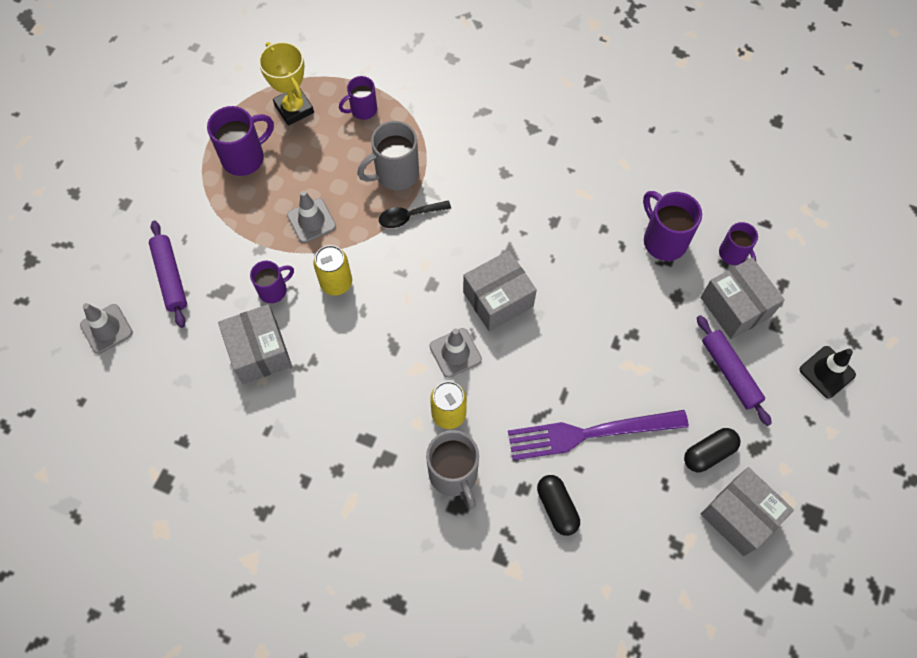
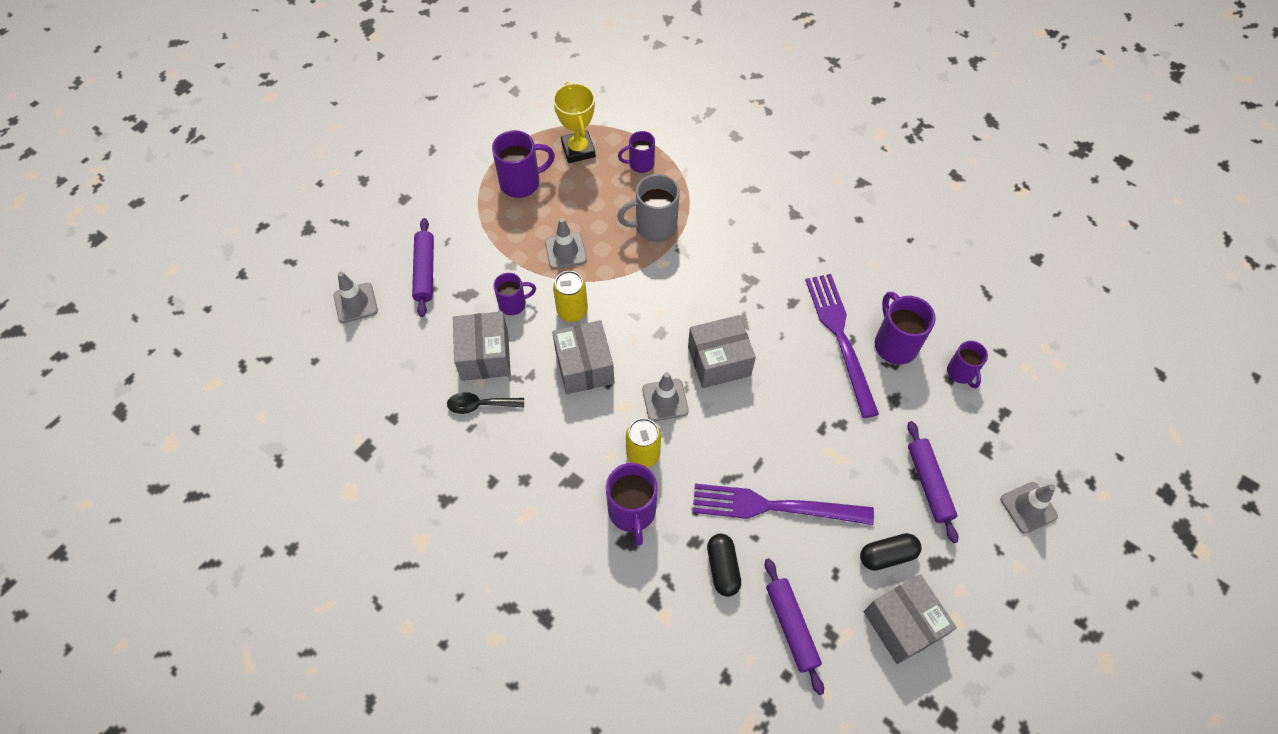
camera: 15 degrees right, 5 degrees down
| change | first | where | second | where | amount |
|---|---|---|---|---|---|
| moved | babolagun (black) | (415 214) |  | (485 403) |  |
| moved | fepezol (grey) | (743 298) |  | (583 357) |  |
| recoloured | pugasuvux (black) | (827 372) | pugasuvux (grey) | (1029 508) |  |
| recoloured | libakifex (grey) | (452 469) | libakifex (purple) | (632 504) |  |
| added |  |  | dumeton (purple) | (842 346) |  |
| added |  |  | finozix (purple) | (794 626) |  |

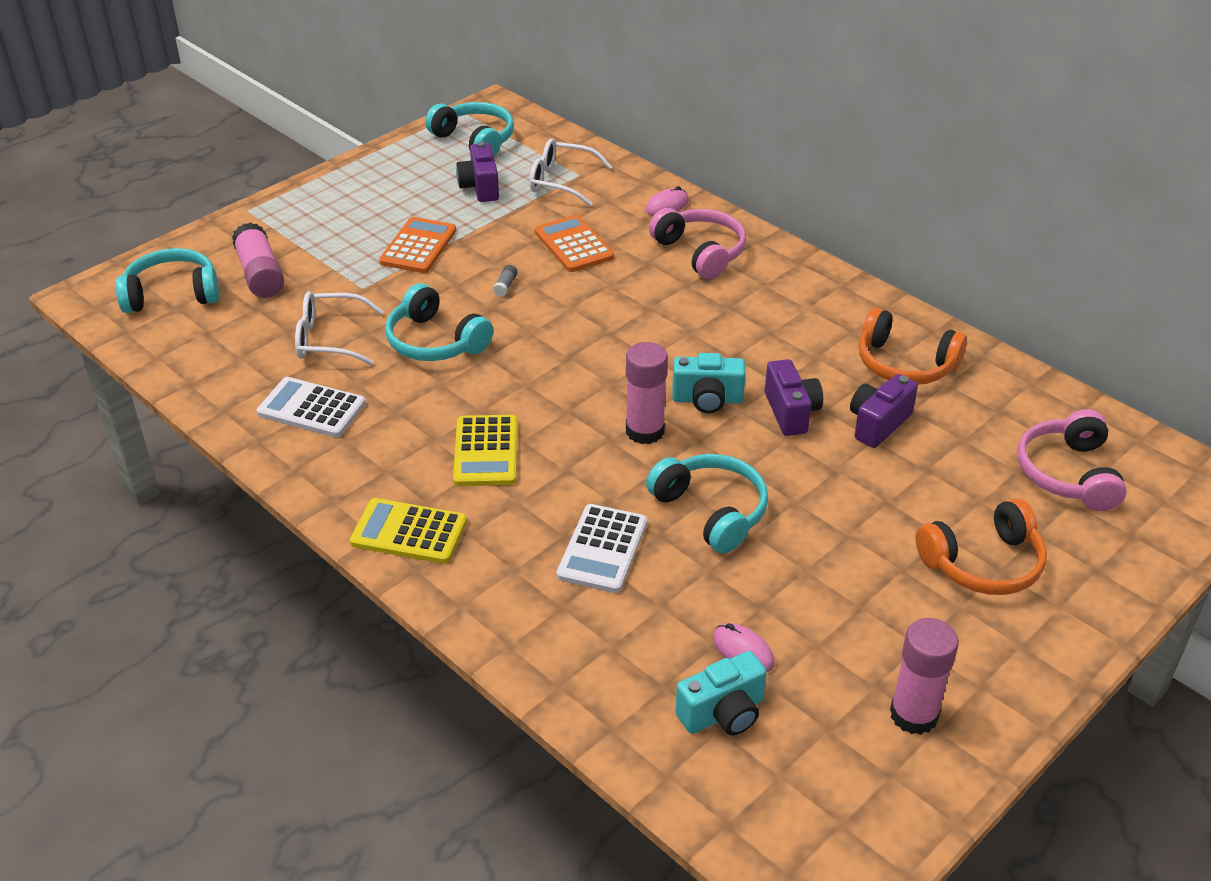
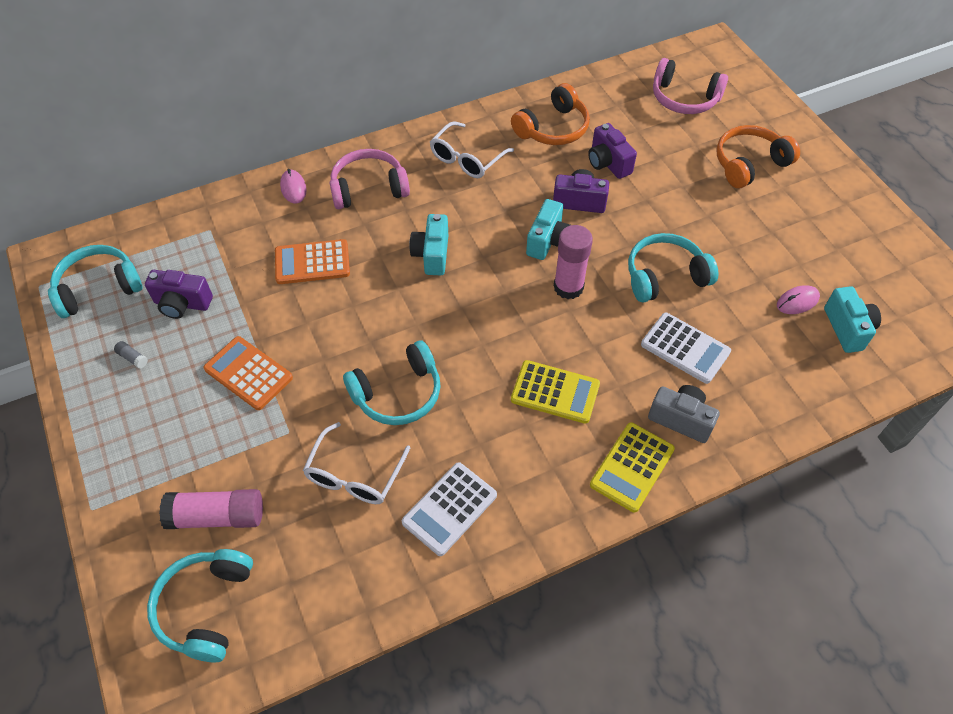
camera: 70 degrees left, 15 degrees up
| change | first | where | second | where | amount |
|---|---|---|---|---|---|
| moved | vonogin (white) | (571 172) |  | (472 150) |  |
| moved | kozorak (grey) | (505 281) |  | (131 355) |  |
| turned | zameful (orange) | (981 546) |  | (758 156) | 120 degrees counterclockwise |
| removed | kozorak (pink) | (924 676) |  |  |  |
| added |  |  | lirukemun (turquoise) | (428 244) |  |
| added |  |  | lirukemun (grey) | (684 414) |  |

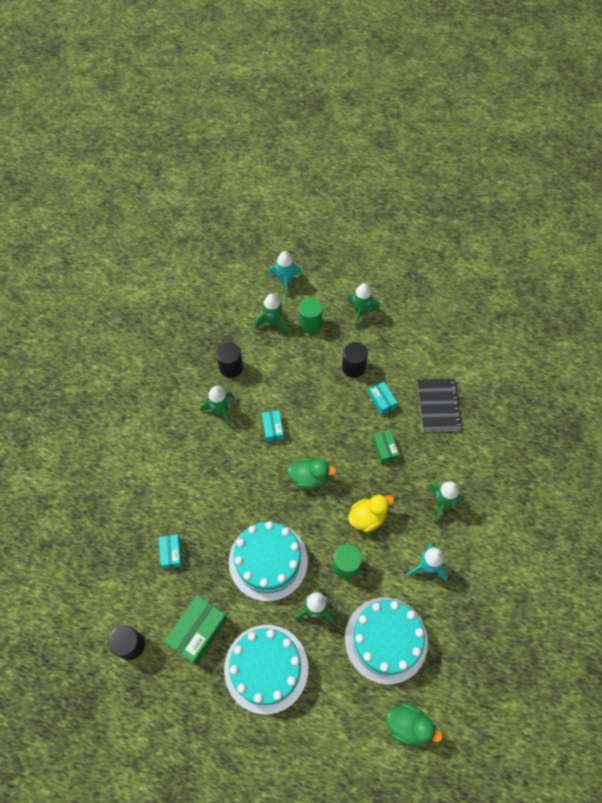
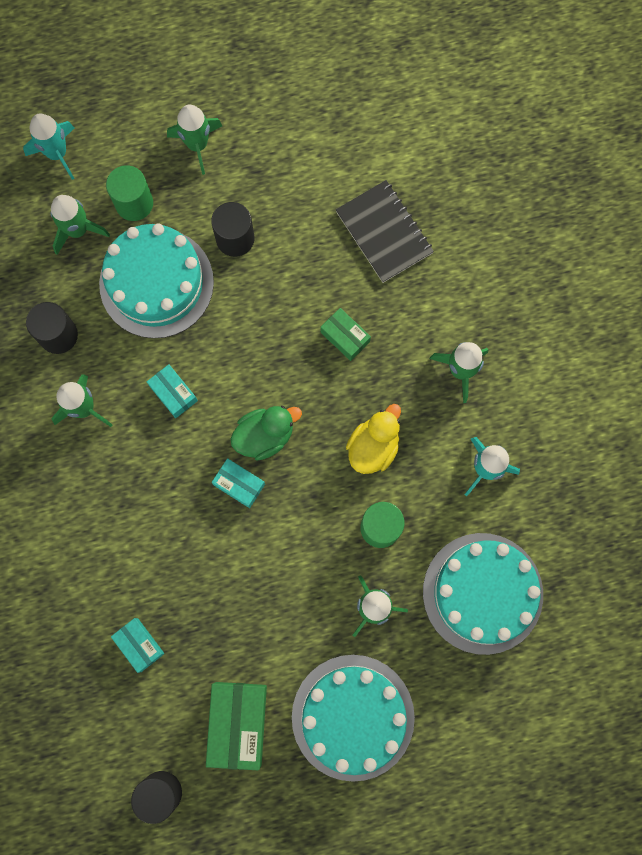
camera: 30 degrees left, 15 degrees up
| change | first | where | second | where | amount |
|---|---|---|---|---|---|
| moved | fepezol (turquoise) | (383 398) |  | (238 483) |  |
| moved | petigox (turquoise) | (268 561) |  | (156 281) |  |
| removed | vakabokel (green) | (414 724) |  |  |  |

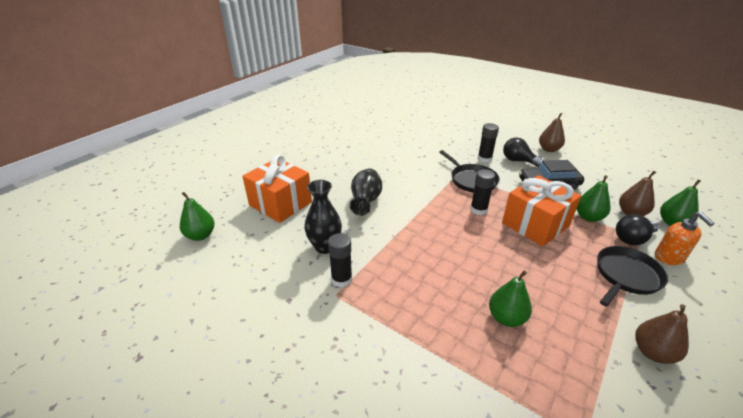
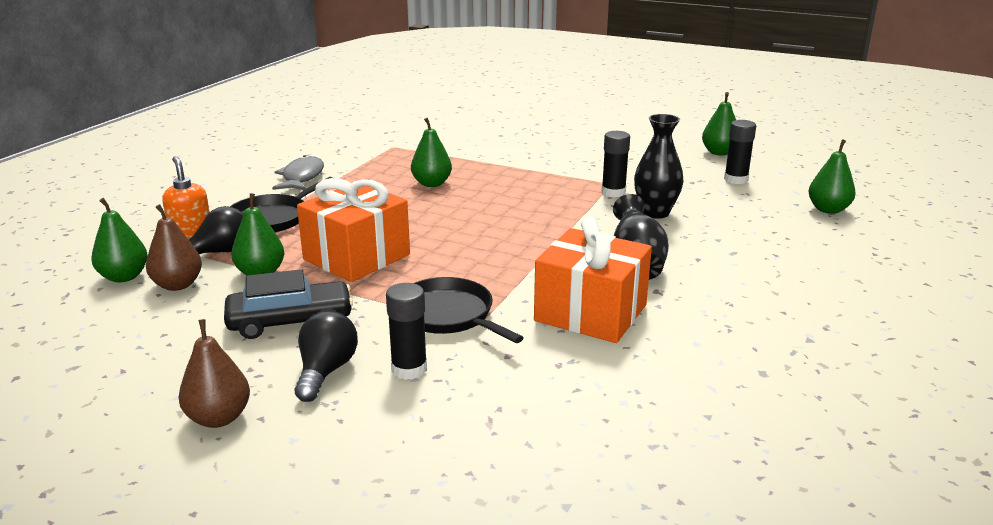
camera: 170 degrees right, 10 degrees down
| change | first | where | second | where | amount |
|---|---|---|---|---|---|
| turned | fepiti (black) | (523 152) |  | (326 356) | 105 degrees counterclockwise |
| moved | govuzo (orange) | (277 188) |  | (593 280) |  |
| moved | kozorak (black) | (483 192) |  | (740 152) |  |
| replaced | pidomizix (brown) | (662 334) | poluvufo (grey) | (298 172) |  |
| added |  |  | pidomizix (green) | (719 123) |  |

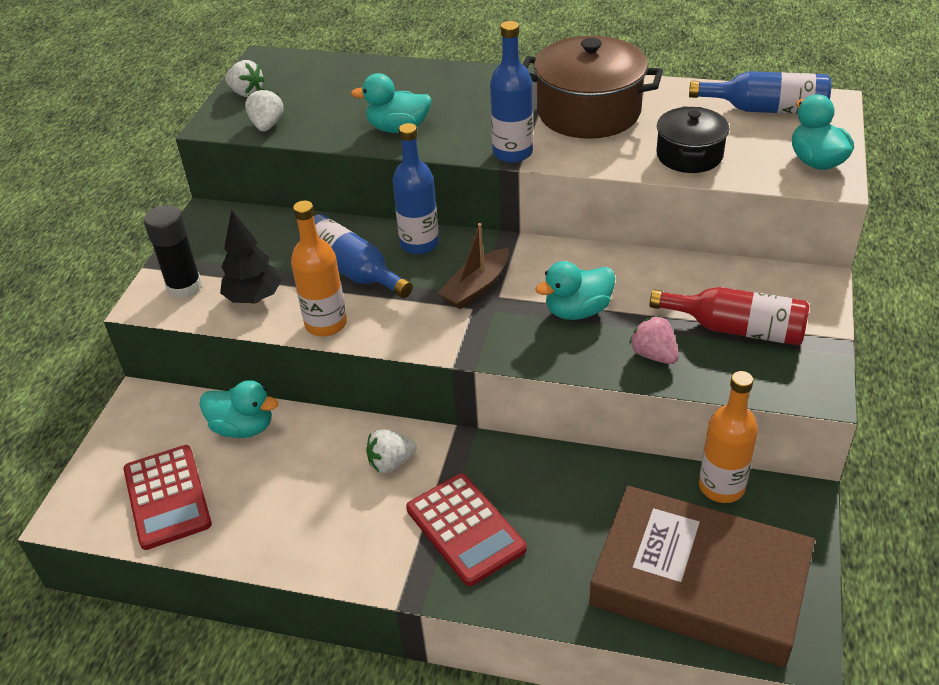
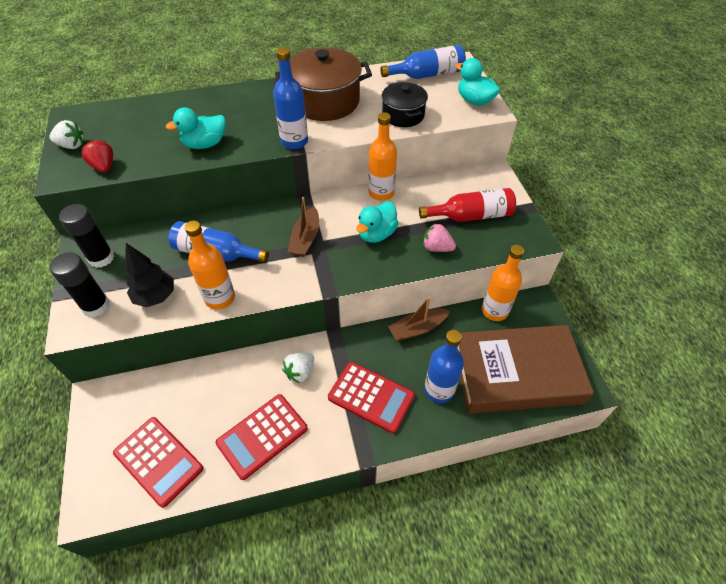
camera: 30 degrees left, 10 degrees up
| change | first | where | second | where | amount |
|---|---|---|---|---|---|
| recoloured | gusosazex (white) | (264 110) | gusosazex (red) | (97 156) |  |
| moved | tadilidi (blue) | (415 188) |  | (444 366) |  |
| removed | vakabokel (turquoise) | (238 409) |  |  |  |
| added |  |  | tadilidi (orange) | (382 156) |  |
| added |  |  | kozorak (black) | (86 236) |  |
| added |  |  | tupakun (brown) | (419 319) |  |
| added |  |  | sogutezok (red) | (262 437) |  |

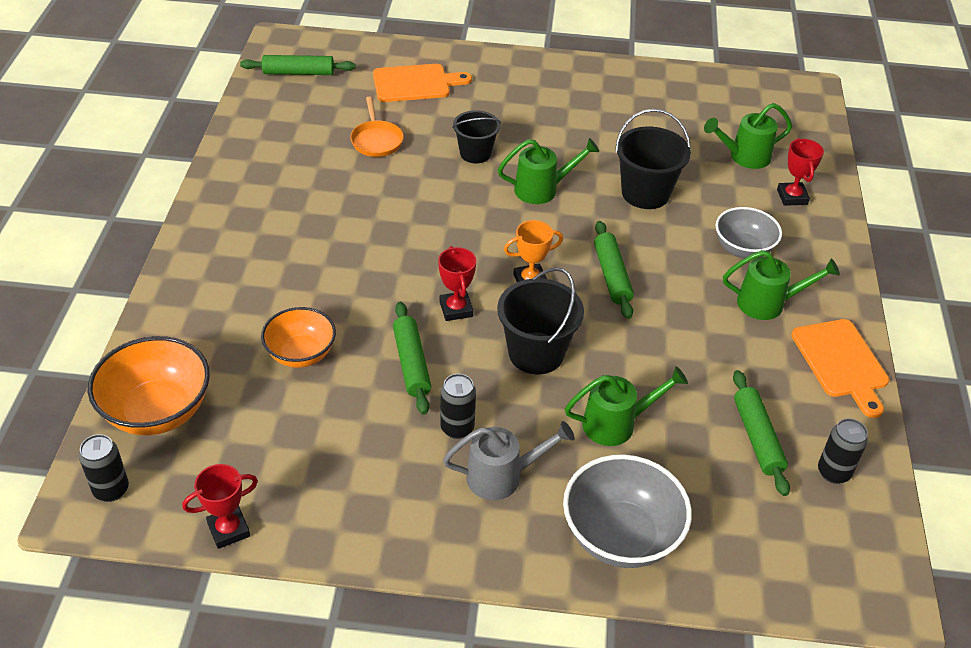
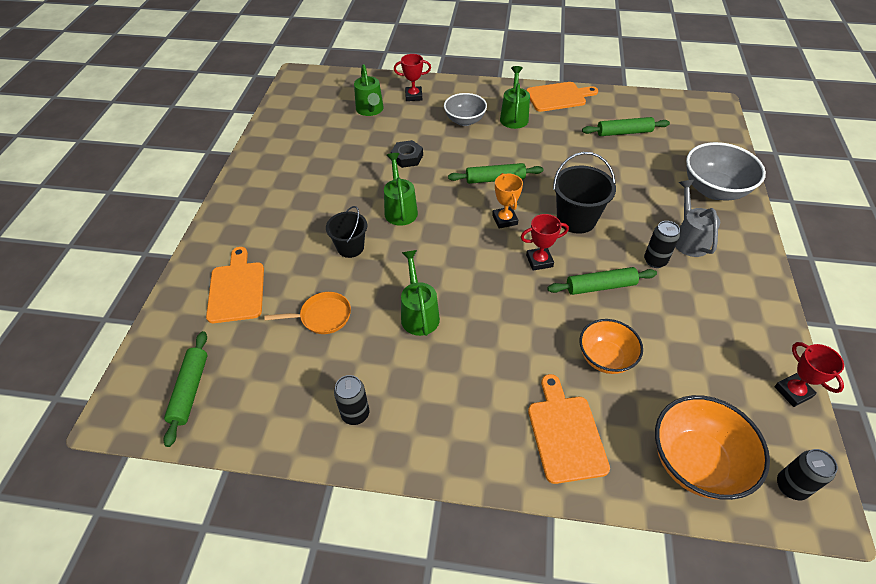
camera: 85 degrees left, 5 degrees up
| change | first | where | second | where | amount |
|---|---|---|---|---|---|
| replaced | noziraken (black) | (653 159) | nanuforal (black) | (407 154) |  |
| moved | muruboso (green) | (626 406) |  | (420 293) |  |
| moved | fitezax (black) | (843 451) |  | (351 400) |  |
| added |  |  | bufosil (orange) | (569 429) |  |

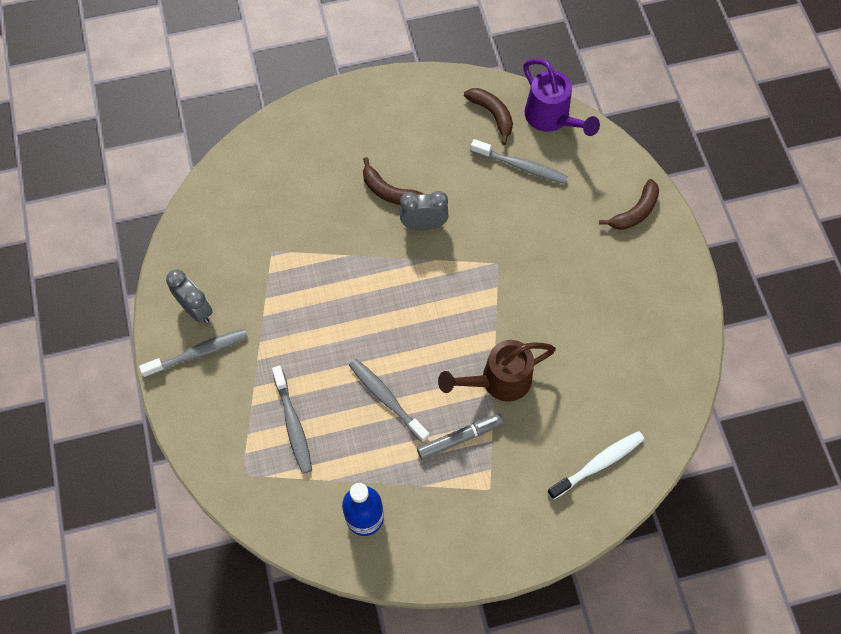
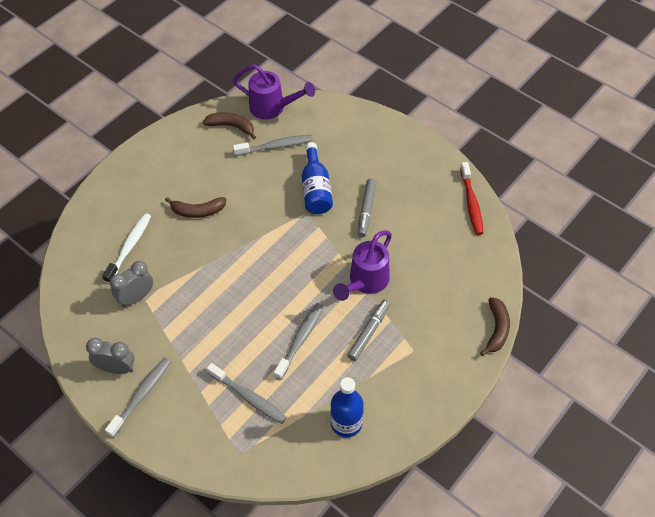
camera: 35 degrees left, 10 degrees down
| change | first | where | second | where | amount |
|---|---|---|---|---|---|
| moved | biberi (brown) | (629 204) |  | (495 326) |  |
| moved | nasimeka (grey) | (424 210) |  | (131 284) |  |
| recoloured | muruboso (brown) | (497 371) | muruboso (purple) | (362 265) |  |
| turned | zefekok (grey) | (389 401) |  | (299 341) | 105 degrees clockwise |
| moved | zefekok (white) | (596 465) |  | (126 248) |  |
| added |  |  | tadilidi (blue) | (317 178) |  |
| added |  |  | zefekok (red) | (471 198) |  |
| added |  |  | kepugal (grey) | (367 207) |  |

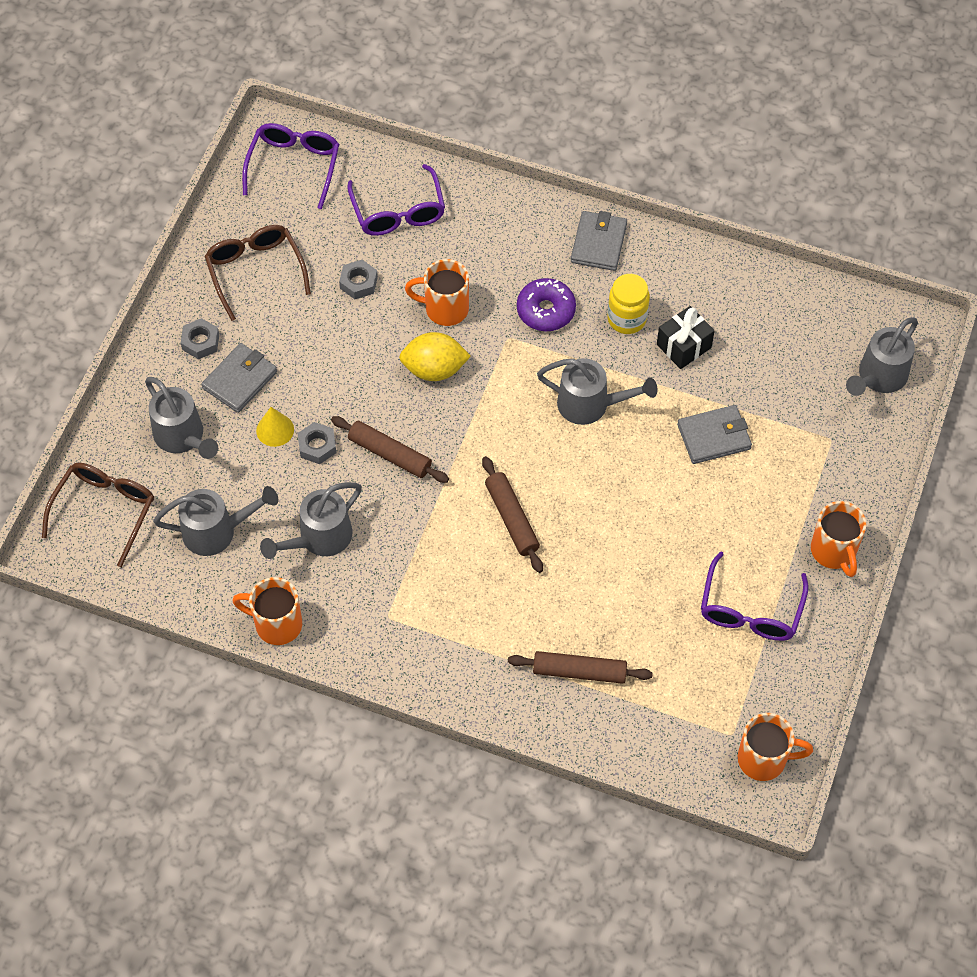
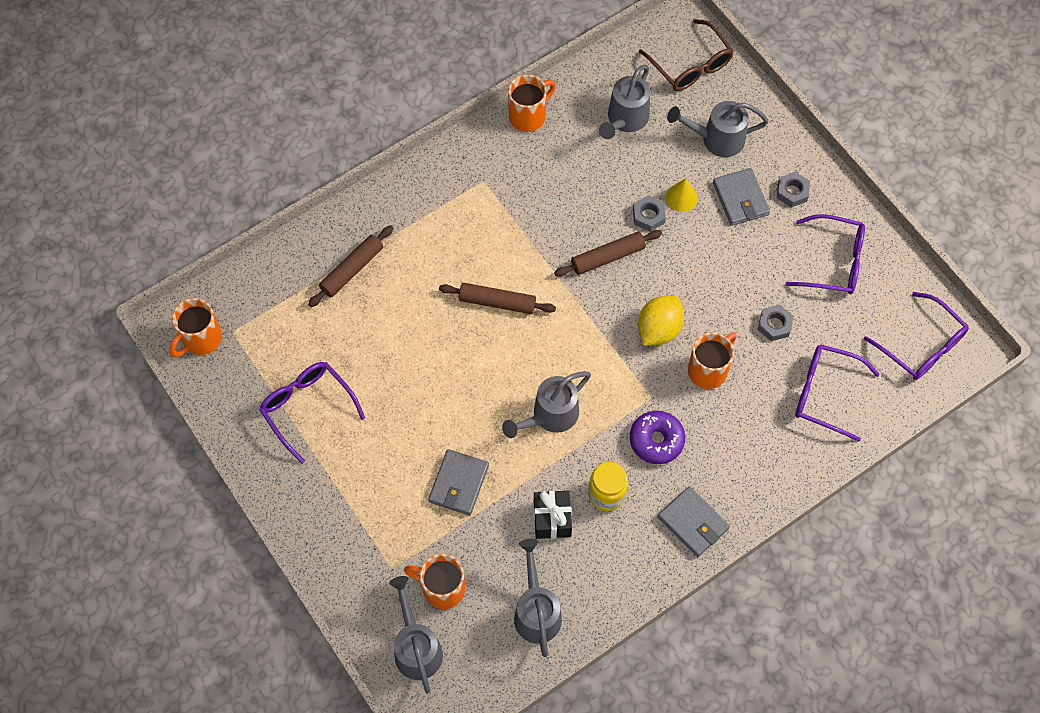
camera: 125 degrees right, 5 degrees up
| change | first | where | second | where | amount |
|---|---|---|---|---|---|
| recoloured | vonogin (brown) | (257 273) | vonogin (purple) | (825 254) |  |
| moved | muruboso (grey) | (311 520) |  | (538 598) |  |
| moved | libakifex (orange) | (838 539) |  | (434 581) |  |

